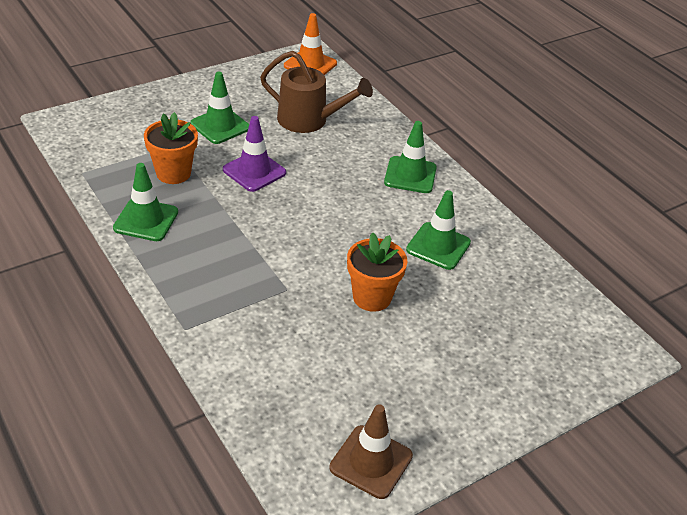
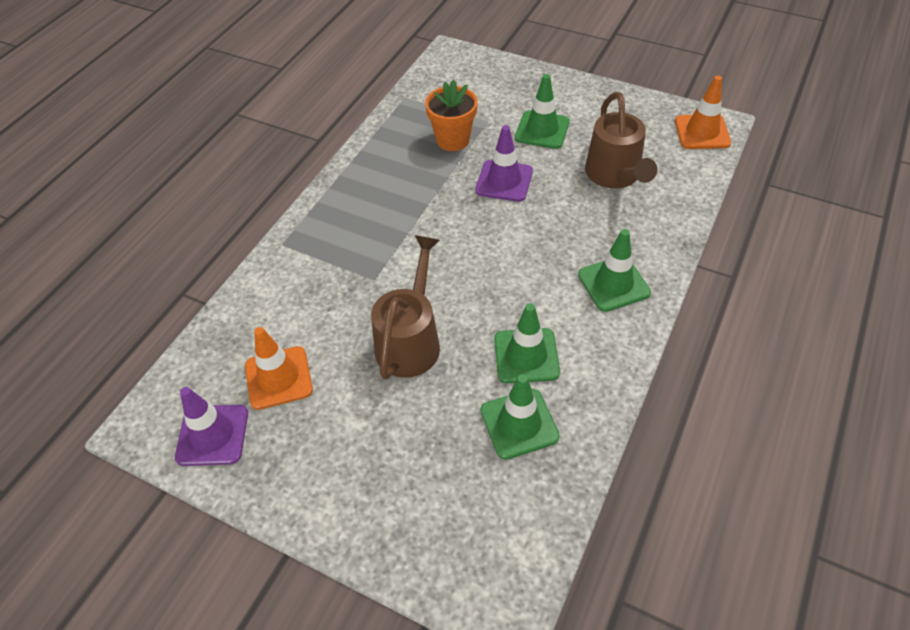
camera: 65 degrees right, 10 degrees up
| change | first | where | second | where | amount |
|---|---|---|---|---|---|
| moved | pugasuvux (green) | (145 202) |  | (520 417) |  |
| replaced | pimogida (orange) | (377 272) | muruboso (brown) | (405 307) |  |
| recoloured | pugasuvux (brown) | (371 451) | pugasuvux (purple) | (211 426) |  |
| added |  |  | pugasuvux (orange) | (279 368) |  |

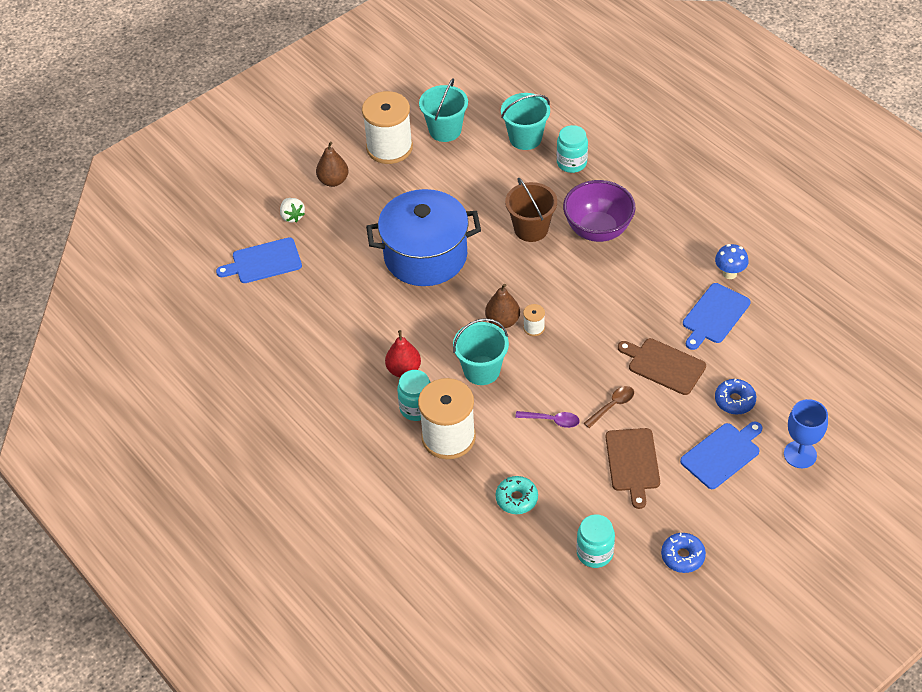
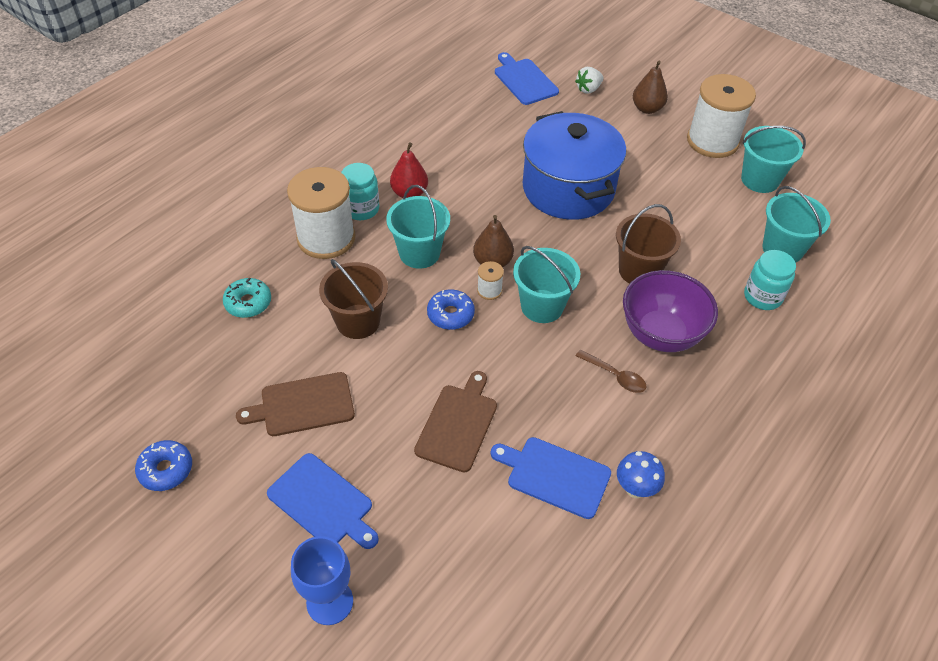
camera: 75 degrees right, 0 degrees up
| change | first | where | second | where | amount |
|---|---|---|---|---|---|
| moved | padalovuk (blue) | (735 396) |  | (451 309) |  |
| moved | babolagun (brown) | (609 407) |  | (611 371) |  |
| replaced | babolagun (purple) | (547 419) | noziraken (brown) | (353 299) |  |
| removed | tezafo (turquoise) | (596 541) |  |  |  |
| added |  |  | noziraken (turquoise) | (546 284) |  |

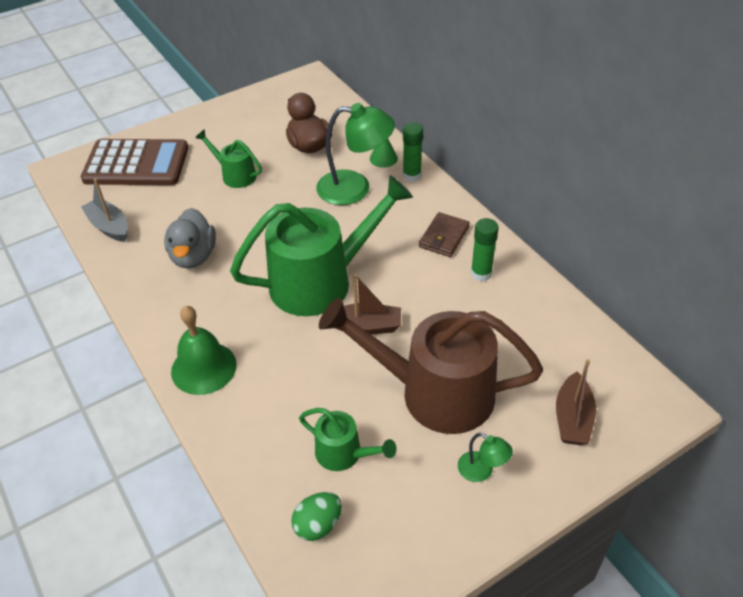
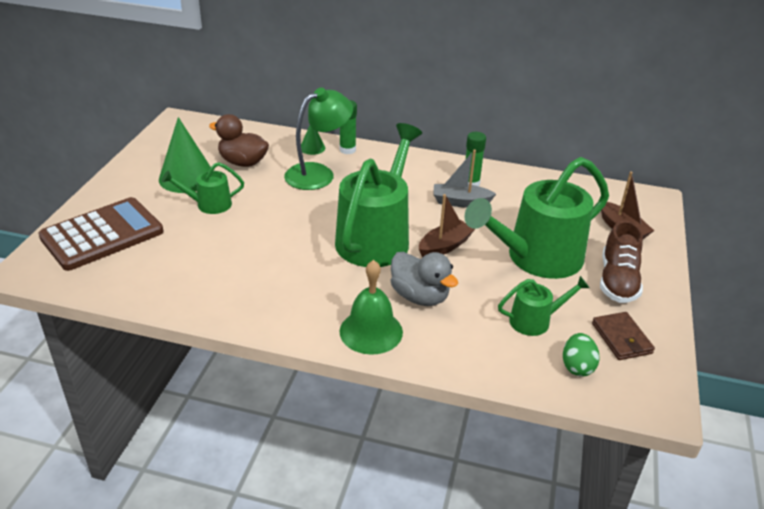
camera: 45 degrees left, 10 degrees down
| change | first | where | second | where | amount |
|---|---|---|---|---|---|
| moved | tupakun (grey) | (104 210) |  | (464 178) |  |
| moved | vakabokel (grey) | (190 238) |  | (424 279) |  |
| moved | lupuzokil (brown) | (444 234) |  | (623 336) |  |
| recoloured | muruboso (brown) | (431 366) | muruboso (green) | (536 218) |  |
| replaced | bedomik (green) | (485 457) | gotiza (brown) | (621 261) |  |
| added |  |  | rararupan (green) | (185 155) |  |

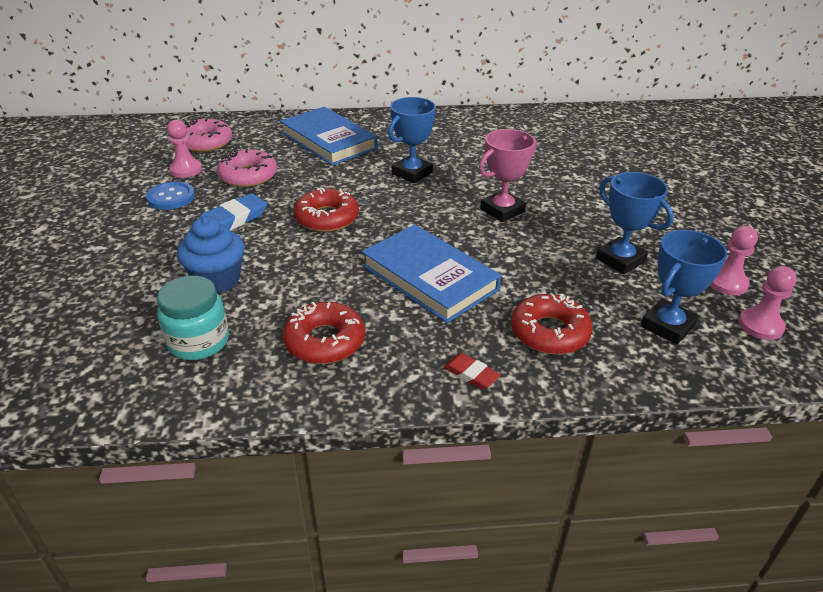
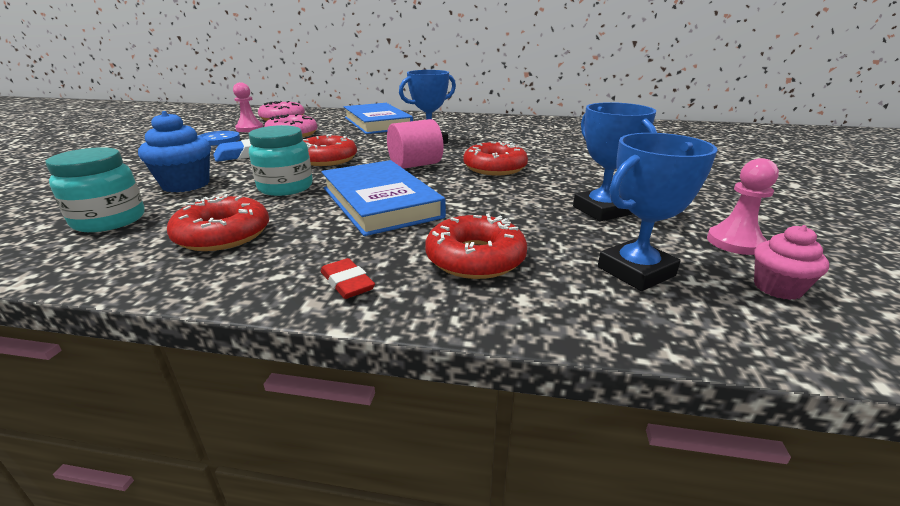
camera: 15 degrees right, 10 degrees down
| change | first | where | second | where | amount |
|---|---|---|---|---|---|
| replaced | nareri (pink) | (508 175) | padalovuk (red) | (495 158) |  |
| replaced | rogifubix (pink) | (767 303) | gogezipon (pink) | (791 262) |  |
| added |  |  | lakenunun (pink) | (415 144) |  |
| added |  |  | tezafo (turquoise) | (280 160) |  |

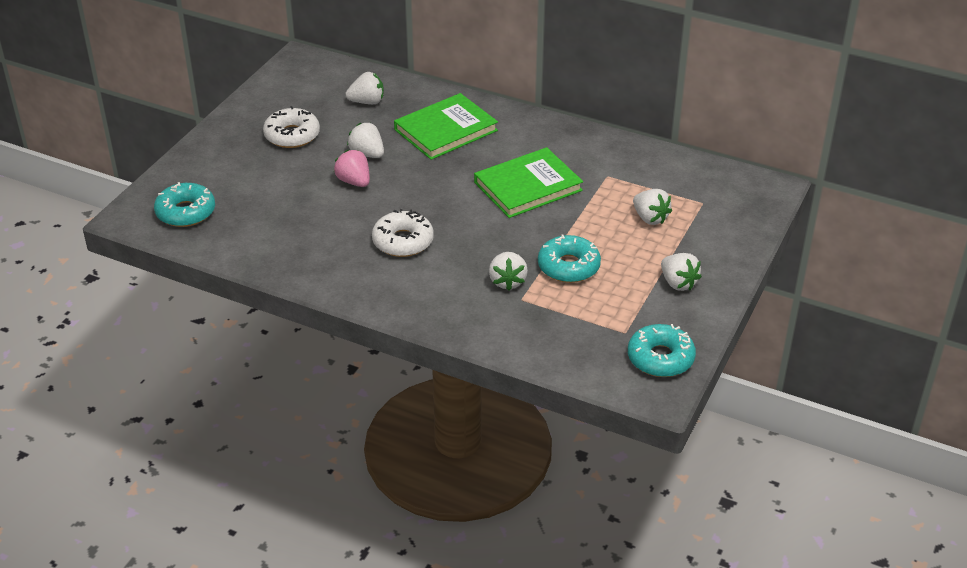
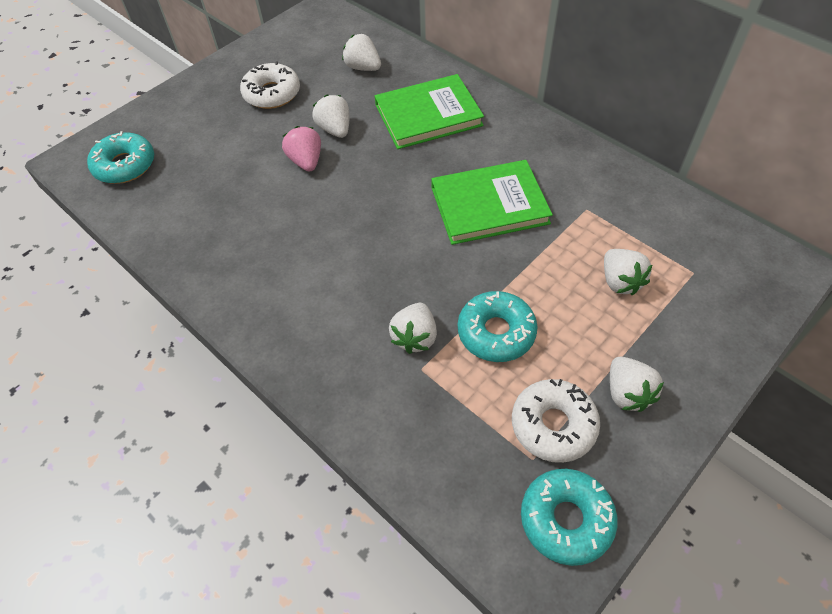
camera: 20 degrees right, 15 degrees up
| change | first | where | second | where | amount |
|---|---|---|---|---|---|
| turned | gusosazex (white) | (365 88) |  | (361 52) | 150 degrees counterclockwise |
| moved | padalovuk (white) | (403 233) |  | (556 421) |  |

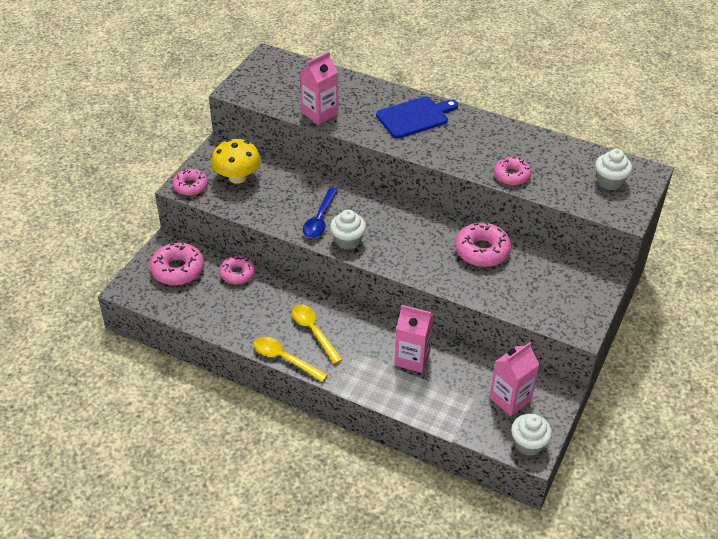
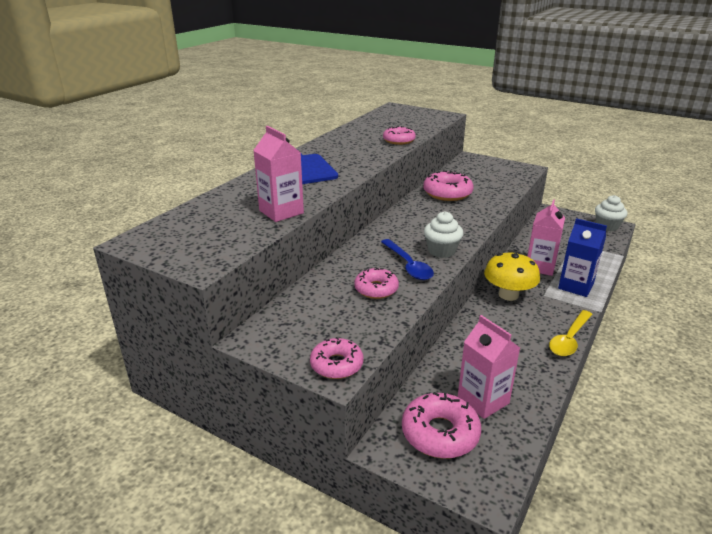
camera: 85 degrees left, 15 degrees down
| change | first | where | second | where | amount |
|---|---|---|---|---|---|
| moved | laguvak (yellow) | (236 161) |  | (512 276) |  |
| removed | gogezipon (white) | (613 169) |  |  |  |
| turned | babolagun (blue) | (320 212) |  | (407 259) | 45 degrees clockwise |
| moved | padalovuk (pink) | (237 270) |  | (376 283) |  |
| removed | babolagun (yellow) | (317 334) |  |  |  |
| moved | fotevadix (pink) | (515 379) |  | (489 367) |  |
| added |  |  | fotevadix (blue) | (582 257) |  |

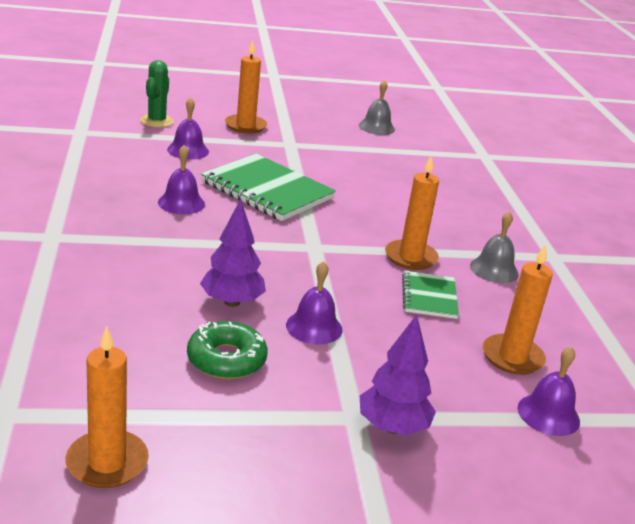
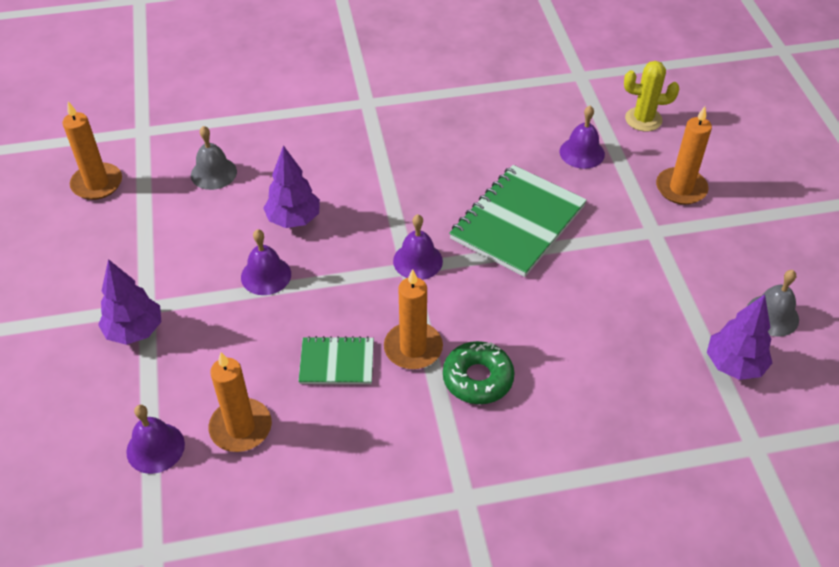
camera: 90 degrees right, 20 degrees up
| change | first | where | second | where | amount |
|---|---|---|---|---|---|
| recoloured | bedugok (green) | (157 94) | bedugok (yellow) | (651 96) |  |
| moved | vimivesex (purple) | (181 179) |  | (418 247) |  |
| moved | vimivesex (grey) | (494 247) |  | (214 158) |  |
| moved | padalovuk (green) | (227 350) |  | (479 372) |  |
| added |  |  | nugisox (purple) | (739 337) |  |

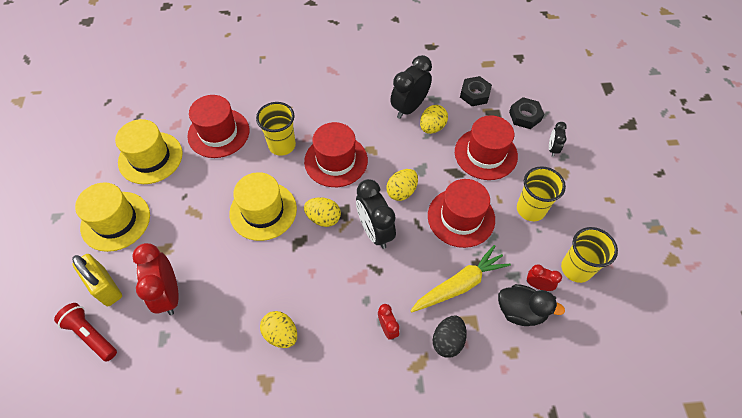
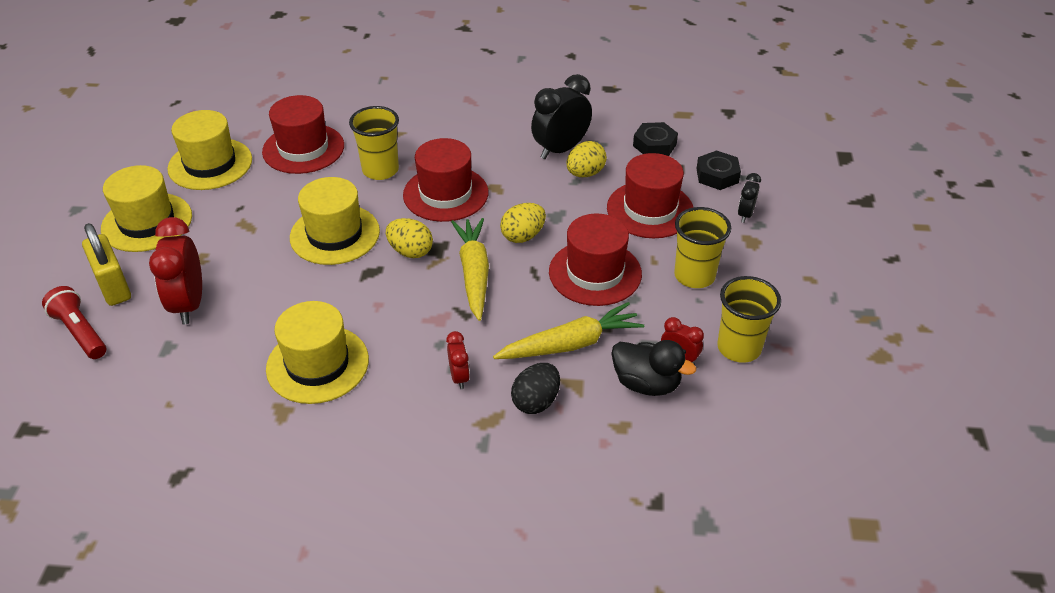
camera: 10 degrees right, 15 degrees down
| change | first | where | second | where | amount |
|---|---|---|---|---|---|
| replaced | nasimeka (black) | (376 214) | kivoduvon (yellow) | (470 269) |  |
| replaced | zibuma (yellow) | (278 329) | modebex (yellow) | (317 352) |  |

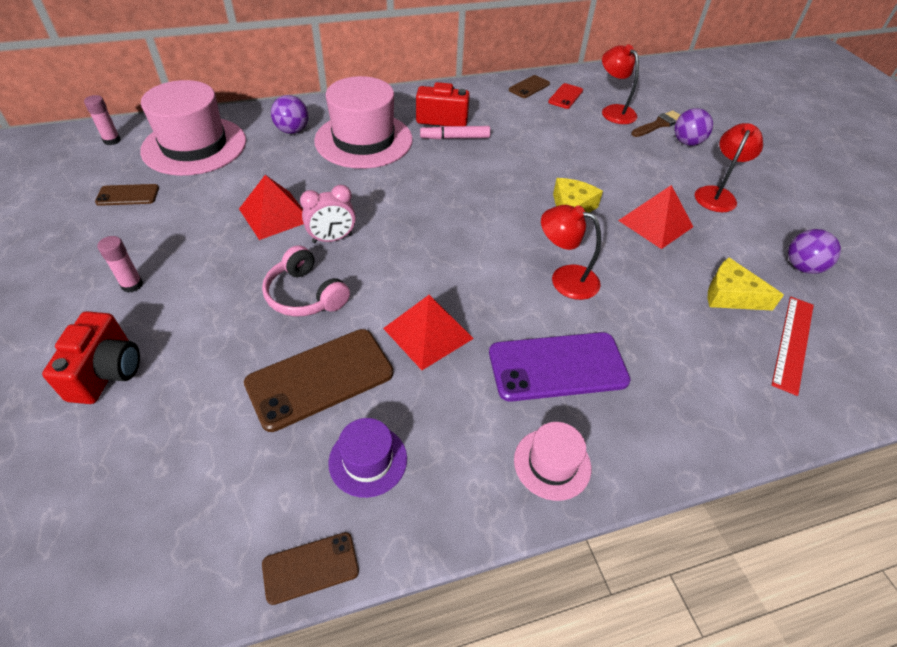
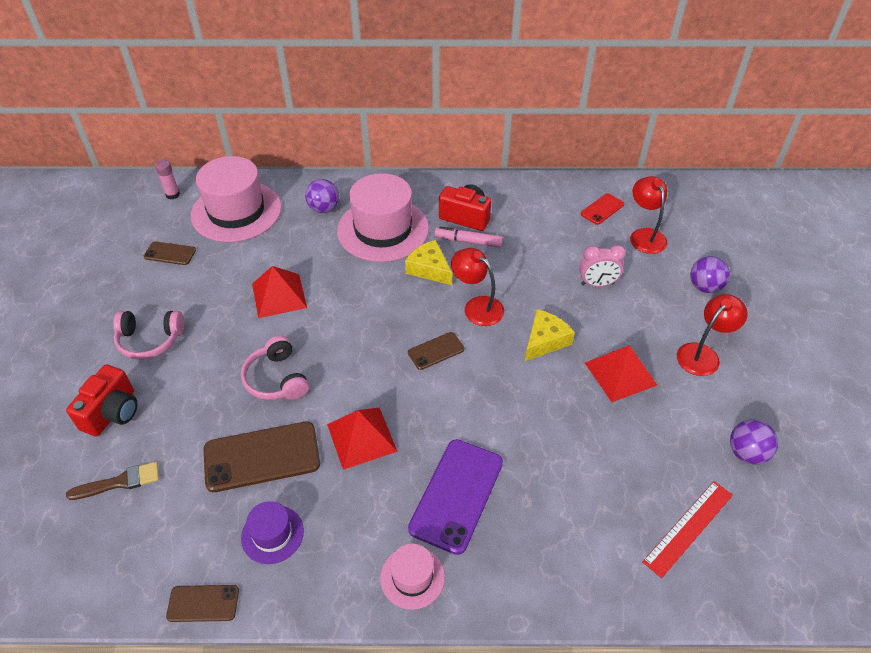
camera: 20 degrees right, 0 degrees up
| change | first | where | second | where | amount |
|---|---|---|---|---|---|
| moved | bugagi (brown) | (529 86) |  | (436 351) |  |
| moved | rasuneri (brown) | (655 123) |  | (112 481) |  |
| moved | nasimeka (pink) | (328 214) |  | (602 266) |  |
| moved | bedomik (red) | (571 252) |  | (477 287) |  |
| replaced | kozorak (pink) | (120 264) | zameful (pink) | (148 335) |  |
| moved | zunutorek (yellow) | (746 284) |  | (428 262) |  |
| turned | bugagi (purple) | (560 367) |  | (455 497) | 75 degrees counterclockwise |

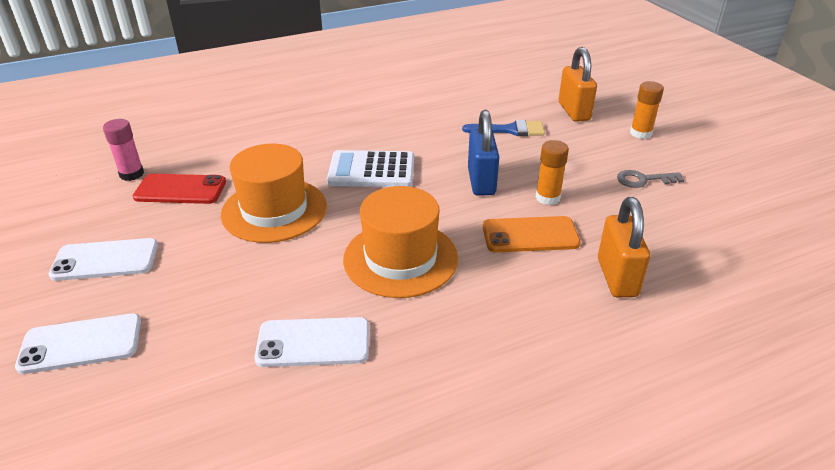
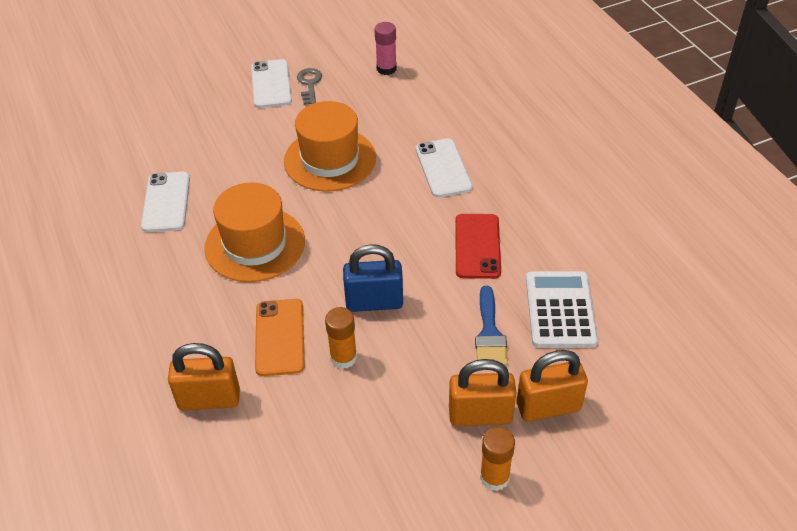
camera: 90 degrees right, 10 degrees up
| change | first | where | second | where | amount |
|---|---|---|---|---|---|
| moved | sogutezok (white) | (370 168) |  | (562 309) |  |
| moved | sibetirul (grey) | (650 179) |  | (309 86) |  |
| moved | bugagi (red) | (179 188) |  | (478 246) |  |
| moved | bugagi (white) | (78 343) |  | (444 168) |  |
| added |  |  | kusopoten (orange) | (482 392) |  |

